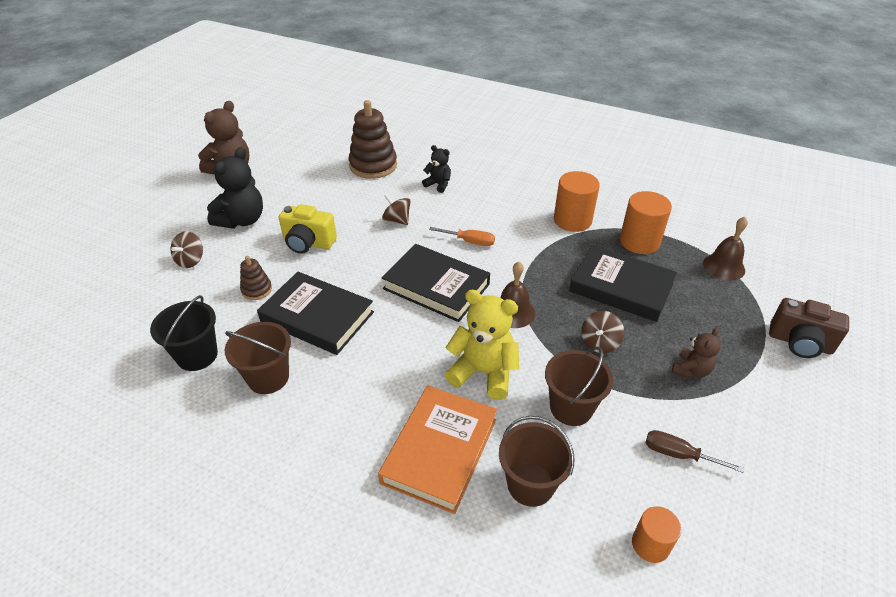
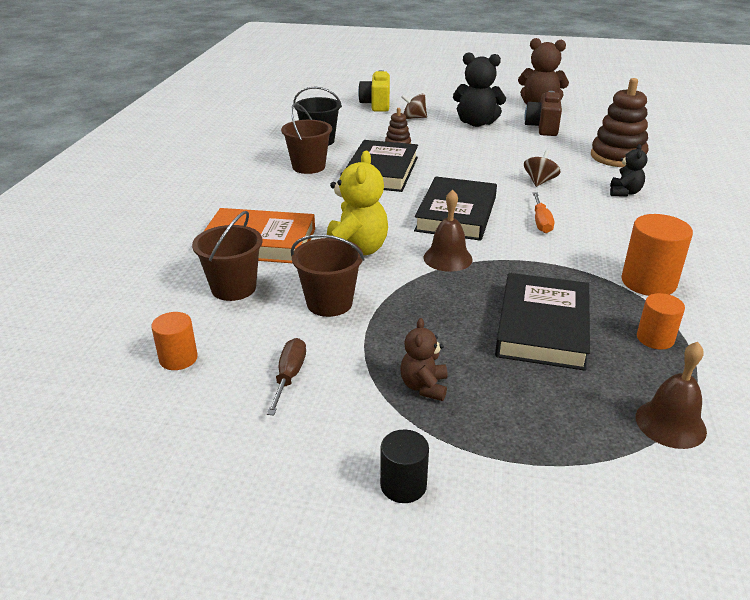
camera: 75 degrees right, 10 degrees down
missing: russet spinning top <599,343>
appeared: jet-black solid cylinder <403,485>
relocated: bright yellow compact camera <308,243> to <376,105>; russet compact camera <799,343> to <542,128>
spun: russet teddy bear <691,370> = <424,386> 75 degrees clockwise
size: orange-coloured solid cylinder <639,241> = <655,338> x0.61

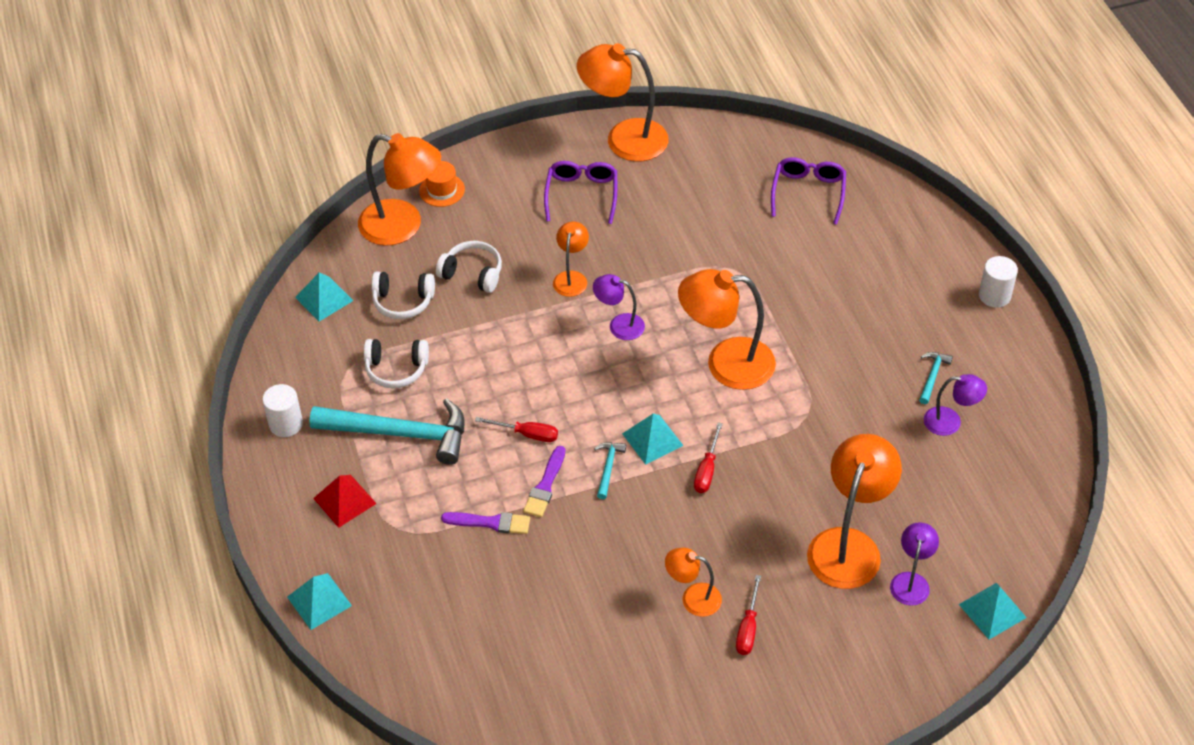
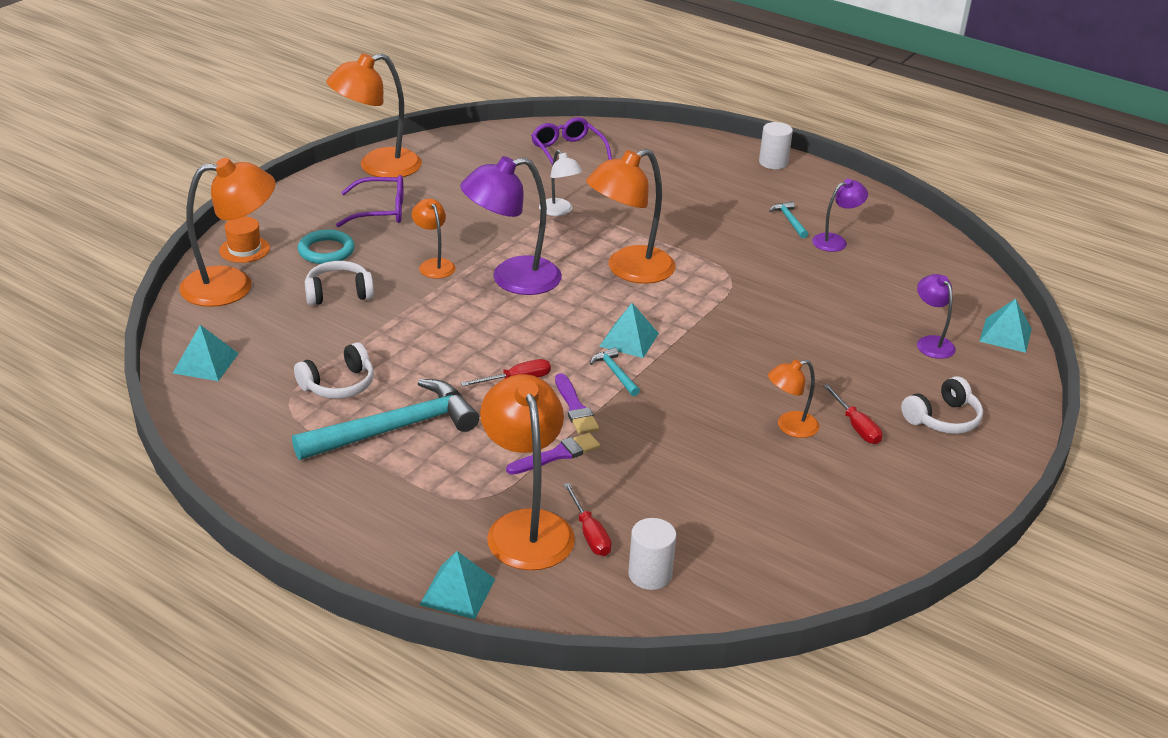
camera: 40 degrees left, 15 degrees down
missing: scarlet solid pyramid <344,501>
appeared: turquoise ring <326,251>; white lamp <559,211>
relocated: orange-coloured lamp <848,545> to <526,526>; scarlet hand screwdriver <707,470> to <589,533>; white solid cylinder <286,424> to <650,574>; white headset <403,301> to <943,419>
spun: purple eyeglasses <582,194> = <381,211> 120 degrees clockwise
size: purple lamp <619,325> = <512,279> x1.88

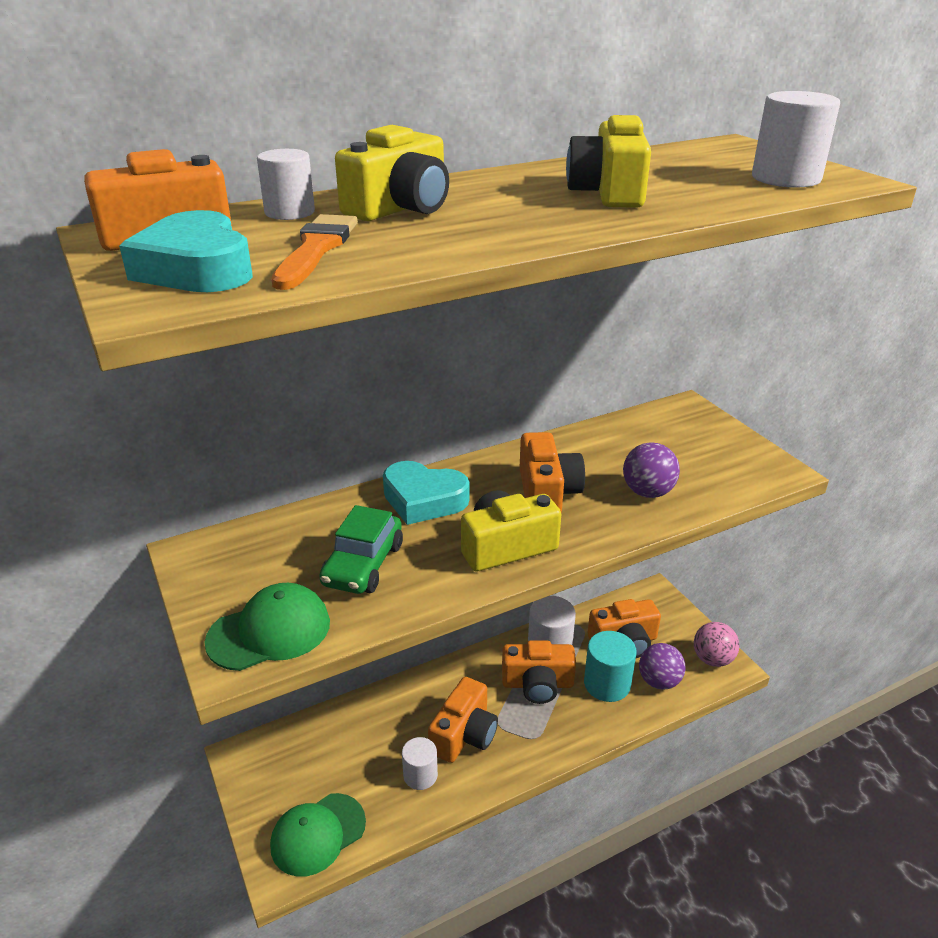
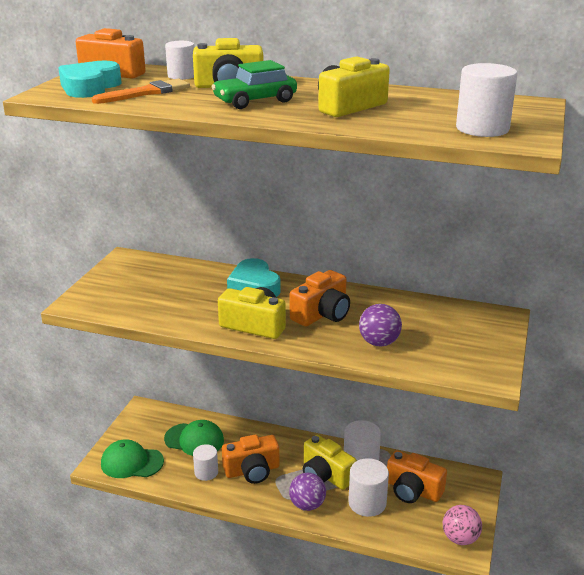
camera: 45 degrees right, 5 degrees down
relocated: green peaked cap <269,631> to <194,440>; green automobile <363,565> to <255,101>; purple play ball <659,681> to <307,505>
colour: orange-coloured compact camera <537,684> to bright yellow compact camera <326,475>; turquoise solid cylinder <607,684> to white solid cylinder <367,503>

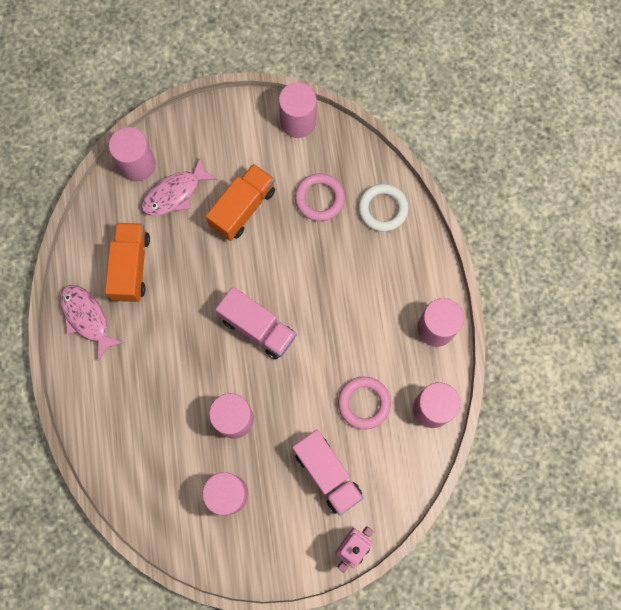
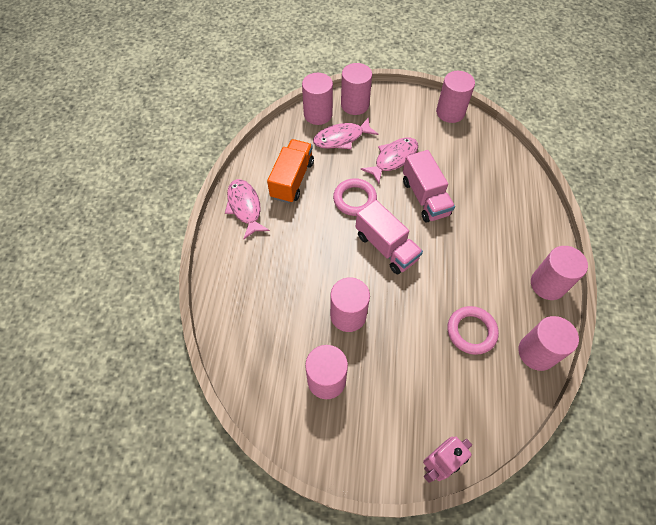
camera: 15 degrees right, 15 degrees down
missing: white ring <383,209>
appeared: pink solid cylinder <355,105>
relocated: pink ring <319,199> to <354,199>; pink toy truck <327,473> to <425,197>
exchanged: orange-coloured toy truck <243,208> to pink toy fish <393,159>

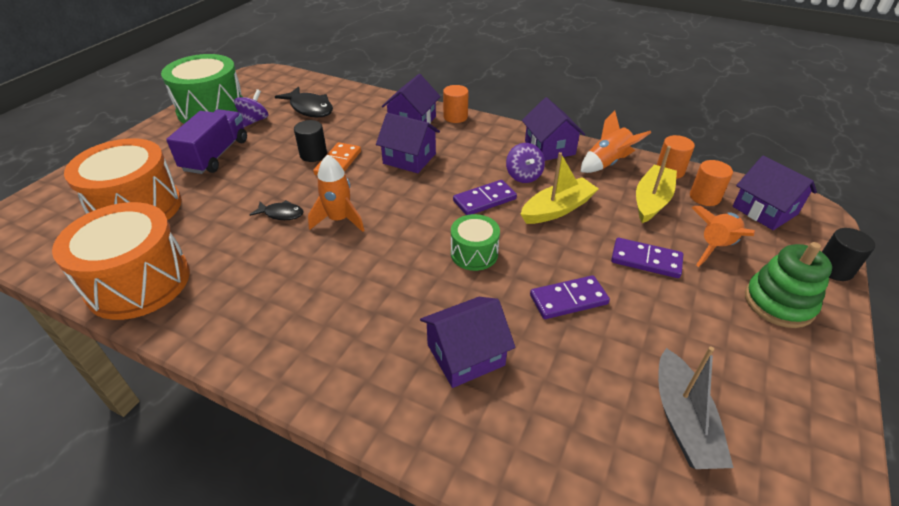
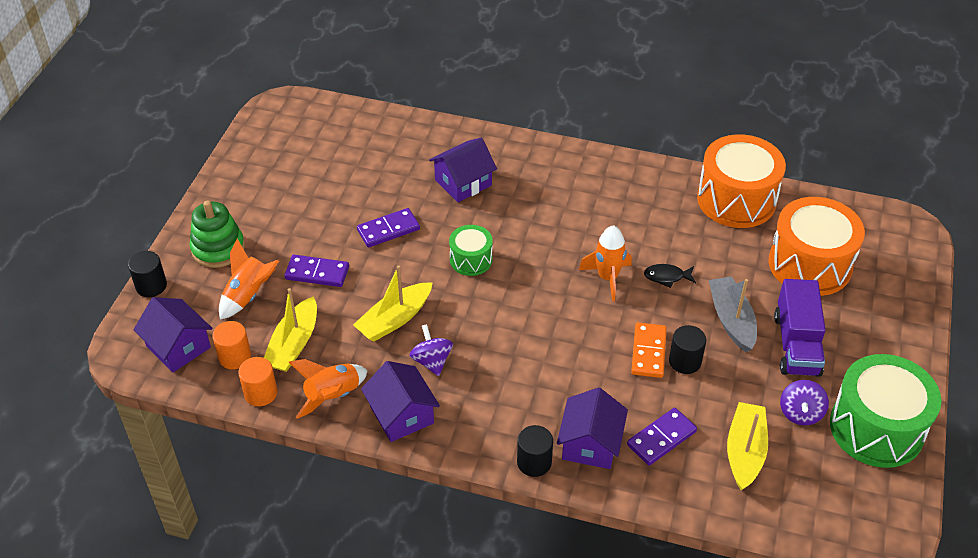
camera: 170 degrees right, 5 degrees up
missing: purple toy house <409,158>
relocated: purple domino <484,200> to <661,438>; gray toy boat <683,420> to <731,320>
exchanged: jet-black toy fish <310,108> to bright yellow toy boat <745,451>
colour: orange-coloured solid cylinder <455,117> to jet-black solid cylinder <534,462>

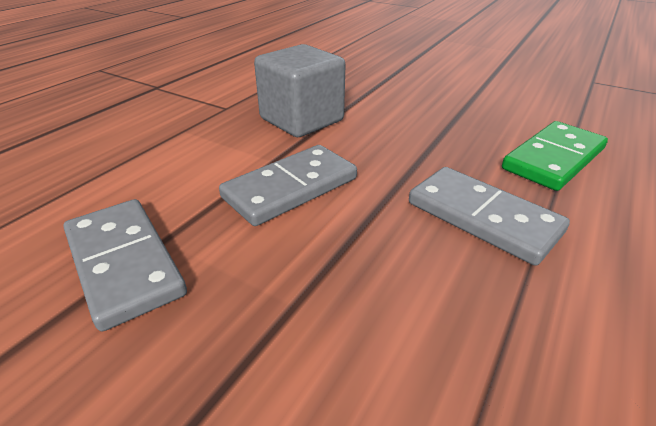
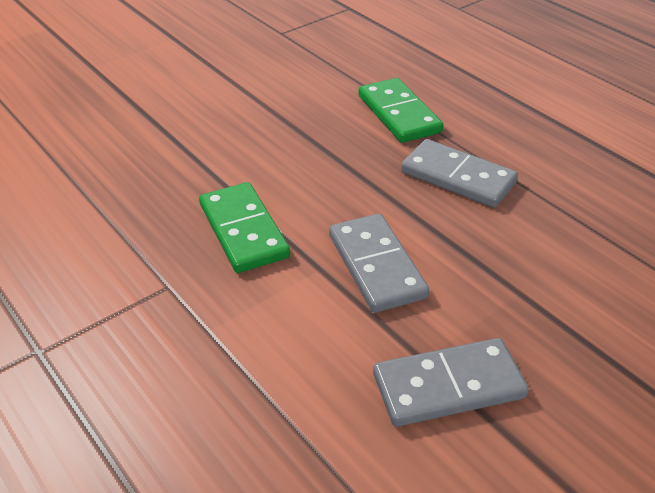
camera: 70 degrees left, 5 degrees up
exchanged: gray solid cube <301,120> to green domino <244,230>
spun: gray domino <483,217> = <458,177> 60 degrees clockwise

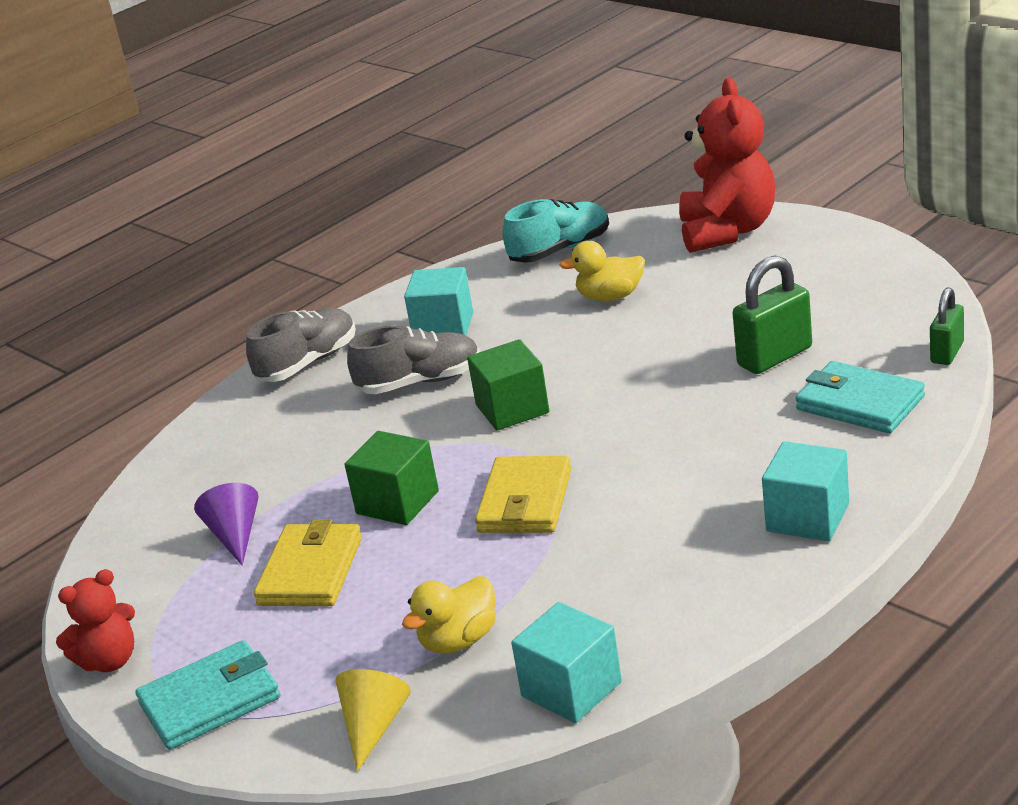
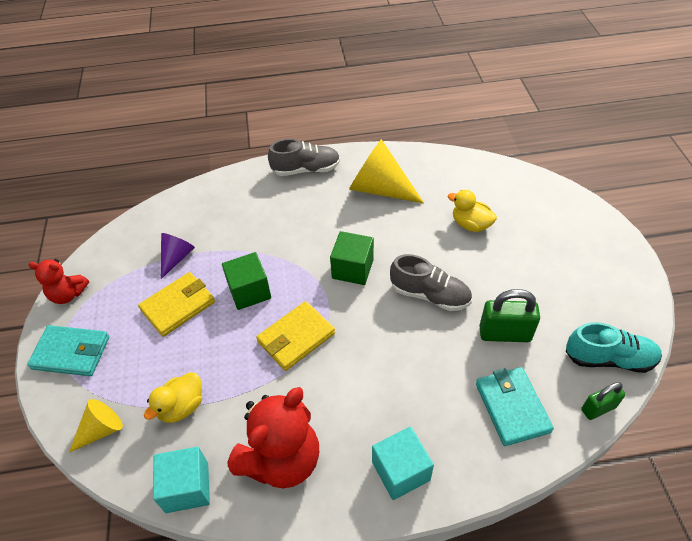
camera: 35 degrees right, 20 degrees up
relocated: scarlet teddy bear <727,231> to <281,459>; gray shoe <419,382> to <430,295>; turquoise shoe <560,250> to <609,358>
exchanged: turquoise solid cube <443,327> to bright yellow solid cone <379,189>
spun: bright yellow duck <459,640> = <181,407> 45 degrees counterclockwise

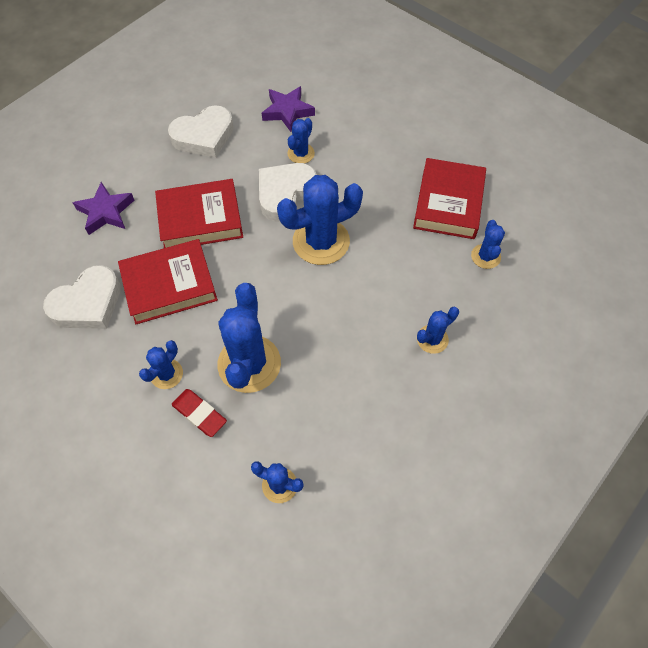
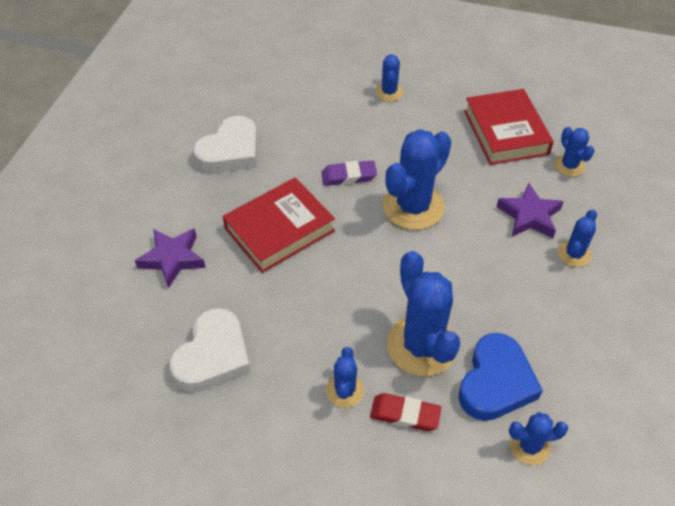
camera: 25 degrees left, 10 degrees down
missing: scarlet hardcover <169,285>
appeared: royal blue love heart <495,382>
relocated: royal blue prickly plant <301,153> to <389,92>; purple star shape <287,111> to <529,216>
exchanged: white love heart <285,193> to purple eraser <348,176>

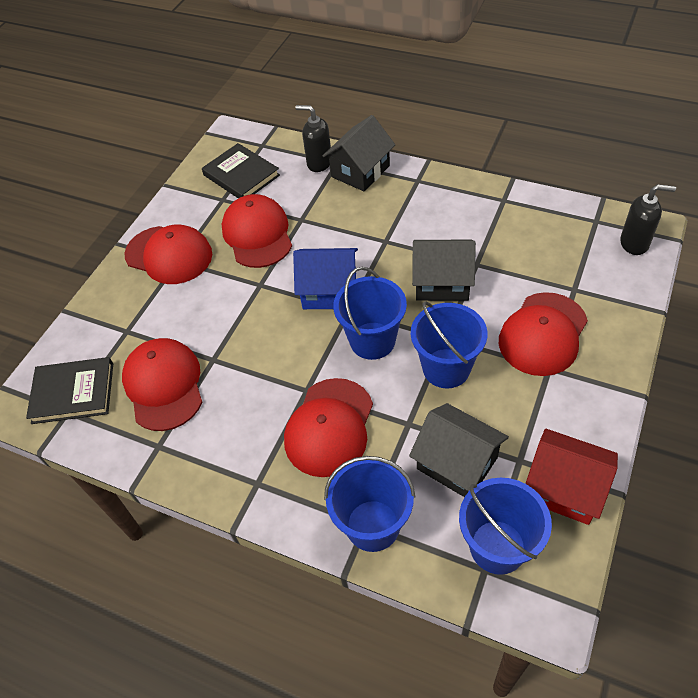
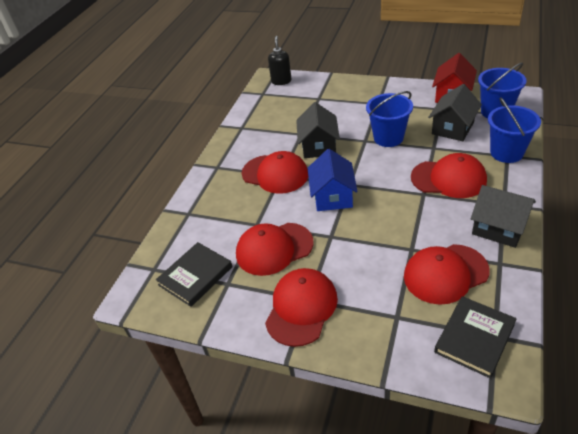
camera: 95 degrees left, 10 degrees down
missing: jet-black pump bottle <319,163>; royal blue bucket <372,340>
relocated: scarlet peaked cap <543,334> to <275,174>; jet-black toy house <360,171> to <498,228>
spun: jet-black hardcover <73,393> = <474,338> 45 degrees clockwise

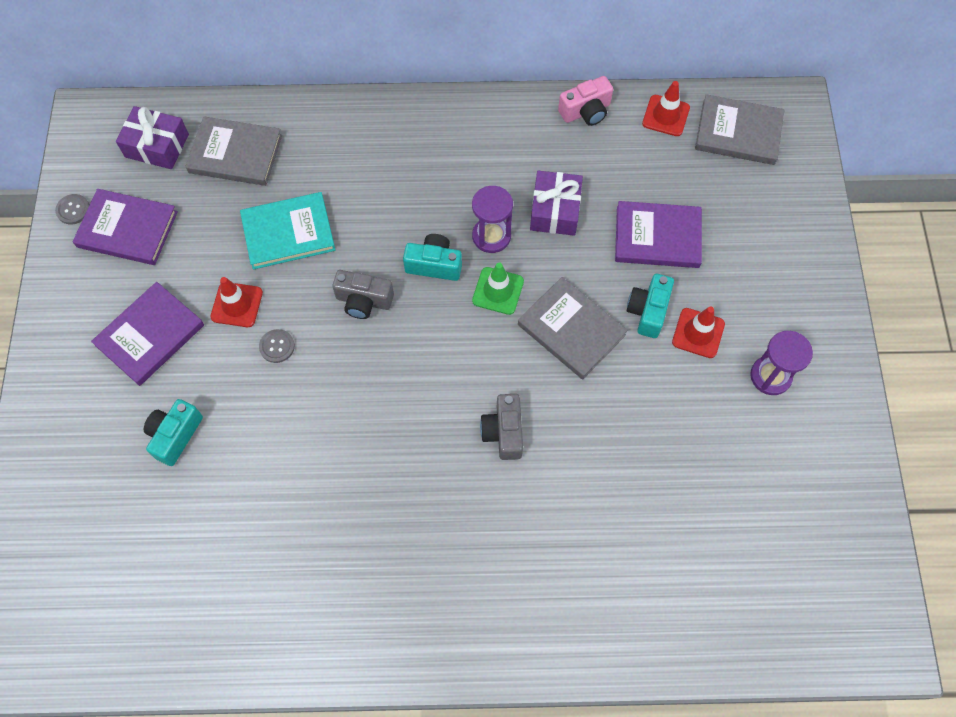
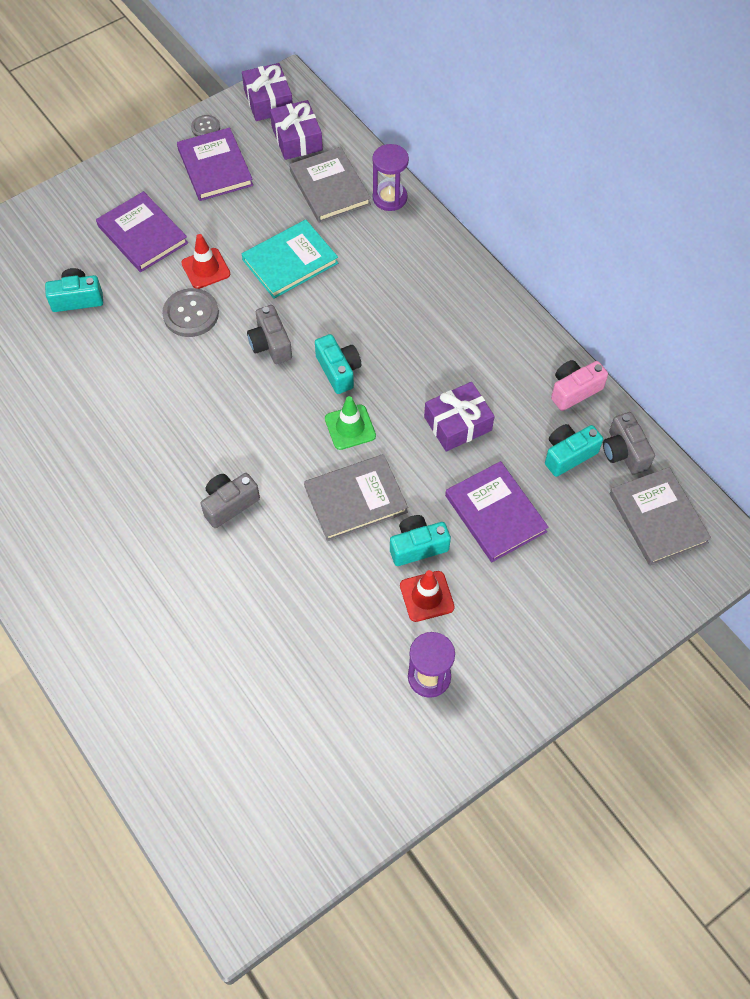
camera: 55 degrees right, 5 degrees down
appeared: purple present <268,101>; turquoise compact camera <568,455>
relocated: purple hourglass <491,236> to <389,198>
exchanged: scarlet road cone <666,116> to gray compact camera <624,452>
spun: purple hardcover <150,335> = <142,234> 45 degrees clockwise; turquoise hardcover <288,233> = <290,261> 75 degrees counterclockwise; gray hardcover <571,330> = <355,499> 60 degrees clockwise; pink compact camera <586,111> = <574,390> 120 degrees clockwise
size: gray shirt button <277,346> = <191,314> x1.75

